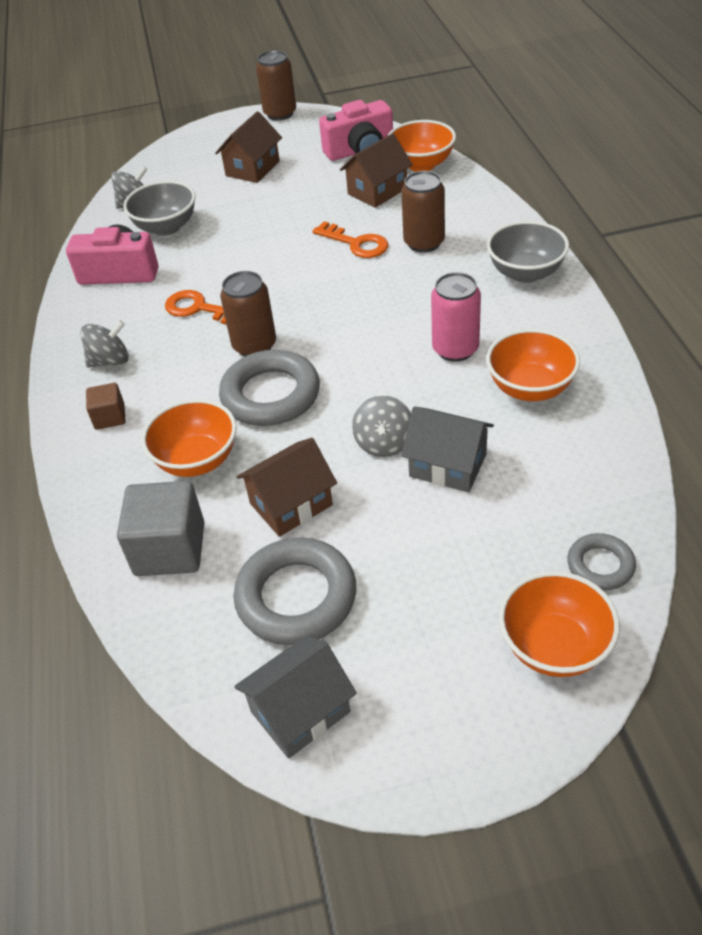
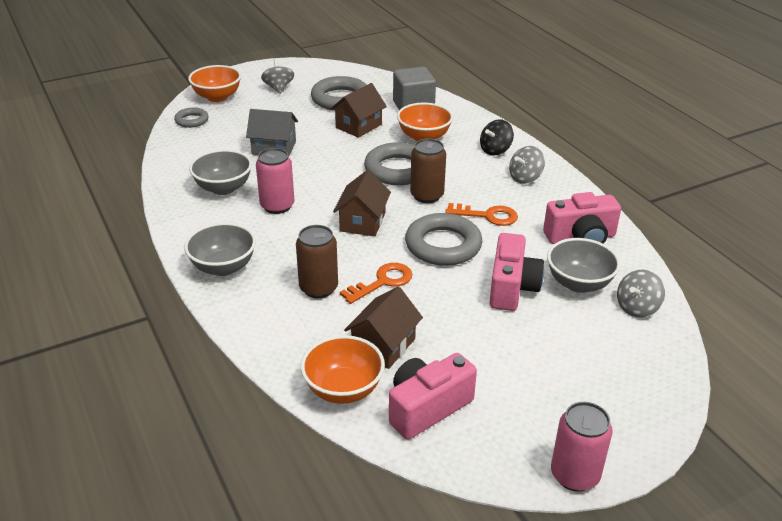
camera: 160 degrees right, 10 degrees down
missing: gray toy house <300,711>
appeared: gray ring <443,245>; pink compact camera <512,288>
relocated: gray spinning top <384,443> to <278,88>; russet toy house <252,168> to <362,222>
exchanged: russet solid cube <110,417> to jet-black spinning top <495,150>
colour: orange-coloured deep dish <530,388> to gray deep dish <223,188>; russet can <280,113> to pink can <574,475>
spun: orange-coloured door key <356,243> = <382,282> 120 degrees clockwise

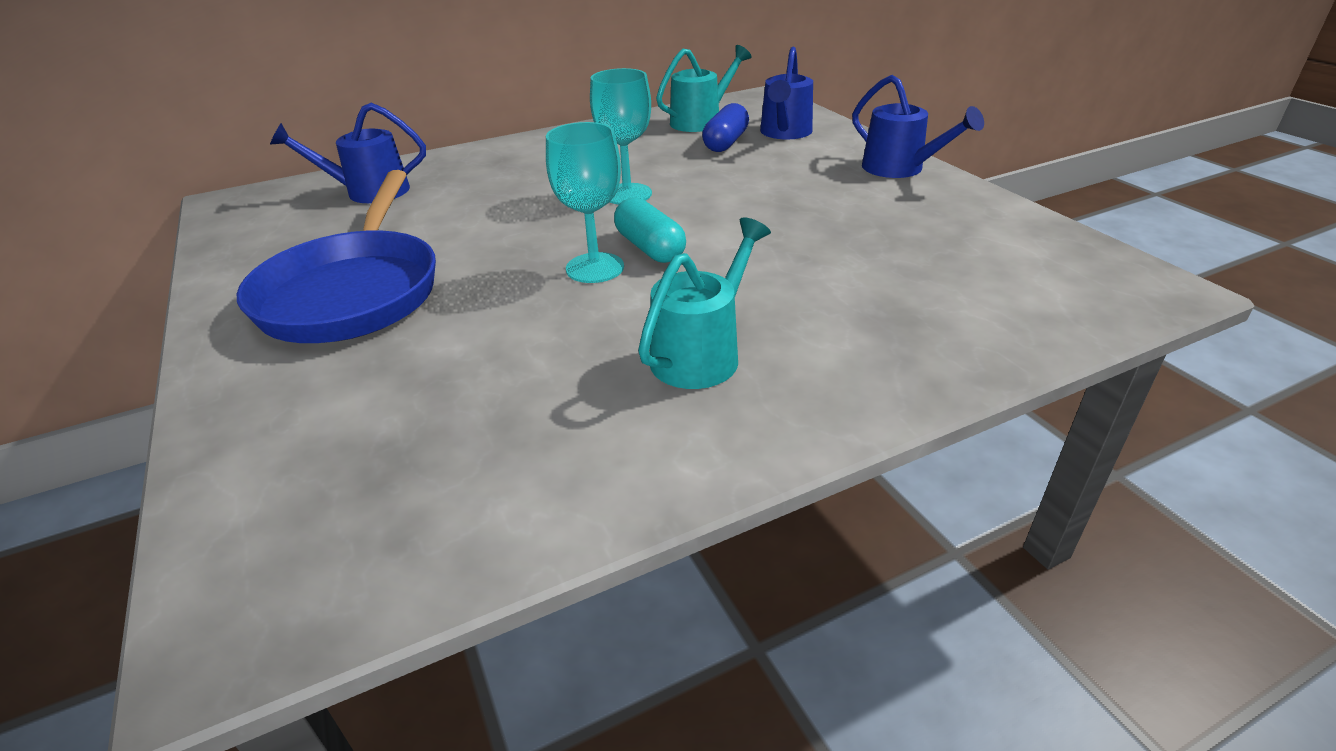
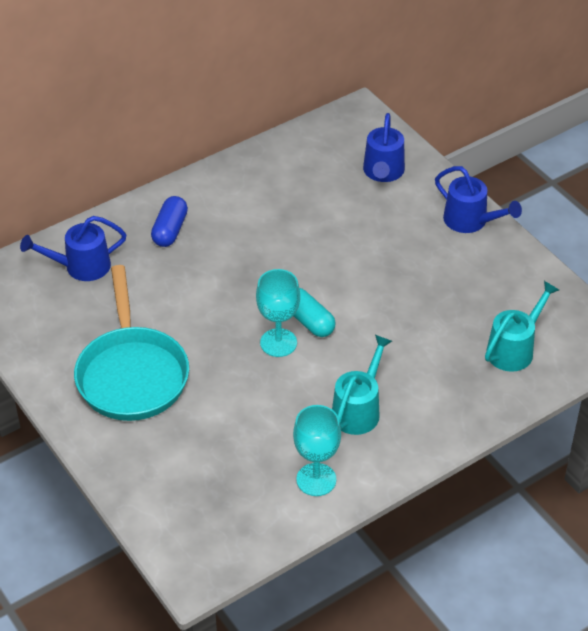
camera: 10 degrees left, 10 degrees up
relocated: royal blue pill shape <725,143> to <170,230>; turquoise goblet <627,194> to <316,479>; turquoise watering can <701,121> to <514,348>
colour: royal blue pan <354,292> to turquoise pan <132,374>

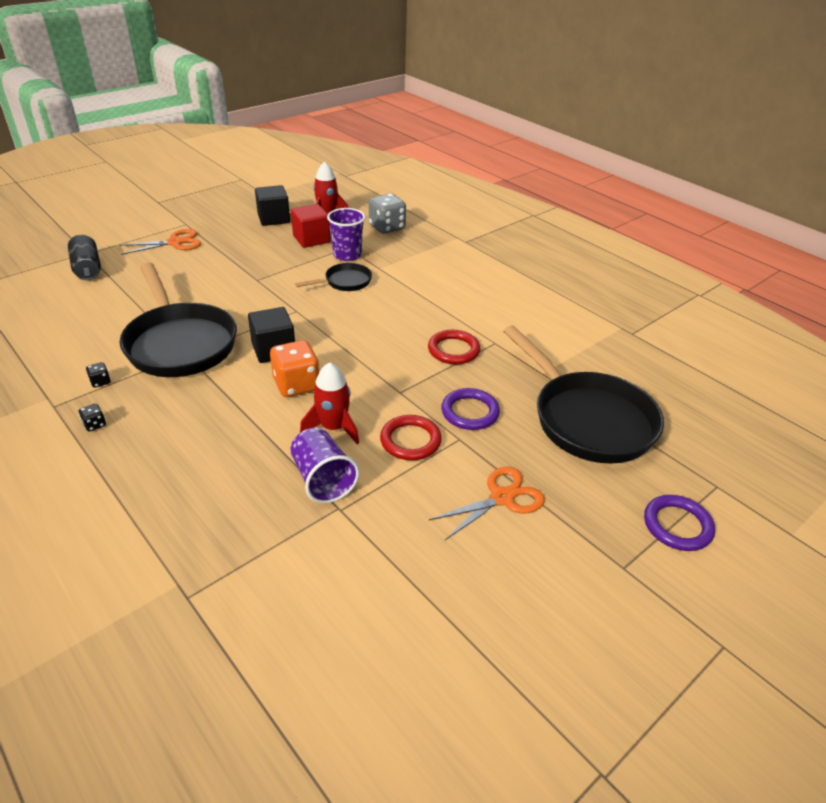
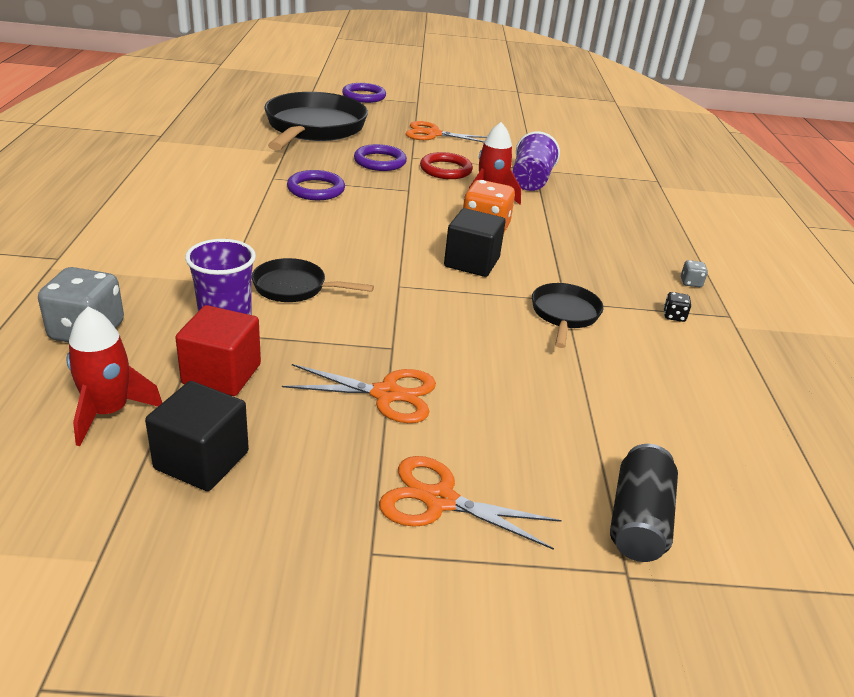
camera: 140 degrees left, 5 degrees down
appeared: orange-coloured scissors <386,394>
colour: scarlet ring <453,350> to purple ring <316,189>; jet-black dice <94,424> to gray dice <691,283>
size: jet-black pan <180,343> = <564,315> x0.48

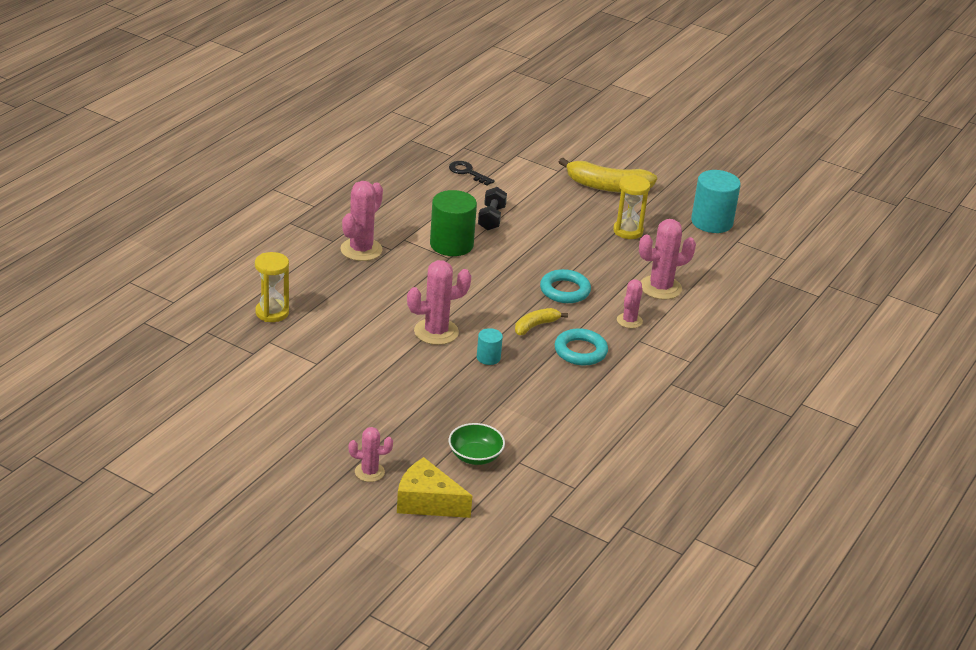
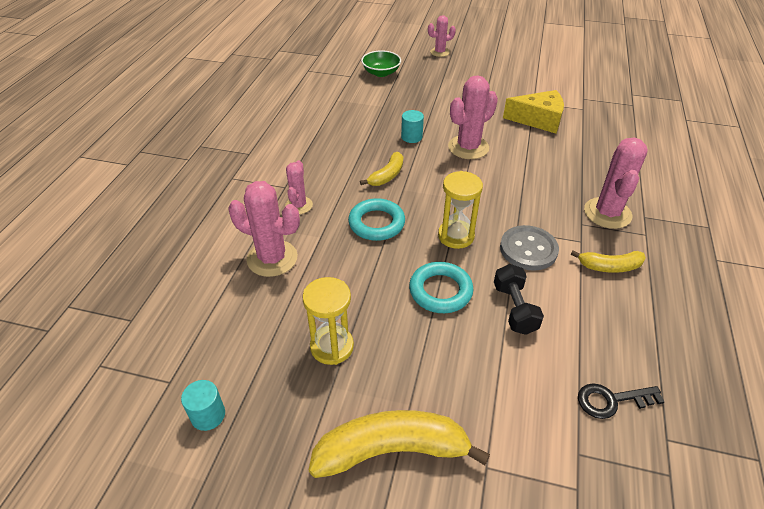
camera: 165 degrees right, 10 degrees up
appeared: bright yellow banana <609,266>
relocated: turquoise ring <580,351> to <440,291>; bright yellow hourglass <272,313> to <456,236>; bright yellow piece of cheese <427,502> to <538,120>
exchanged: green solid cylinder <451,244> to gray shirt button <528,249>
spun: pink prickly plant <660,288> = <272,258> 60 degrees clockwise; jet-black door key <467,172> = <611,400> 150 degrees clockwise
size: turquoise solid cylinder <711,222> = <208,415> x0.50

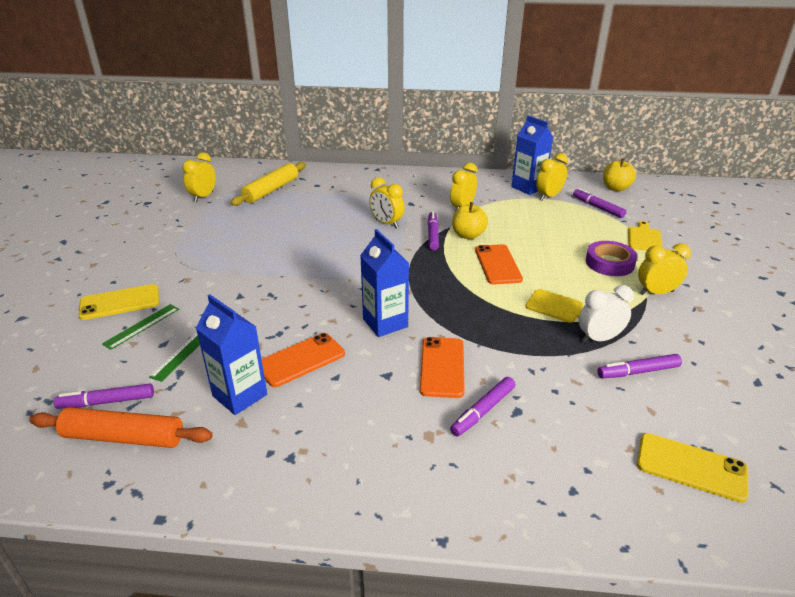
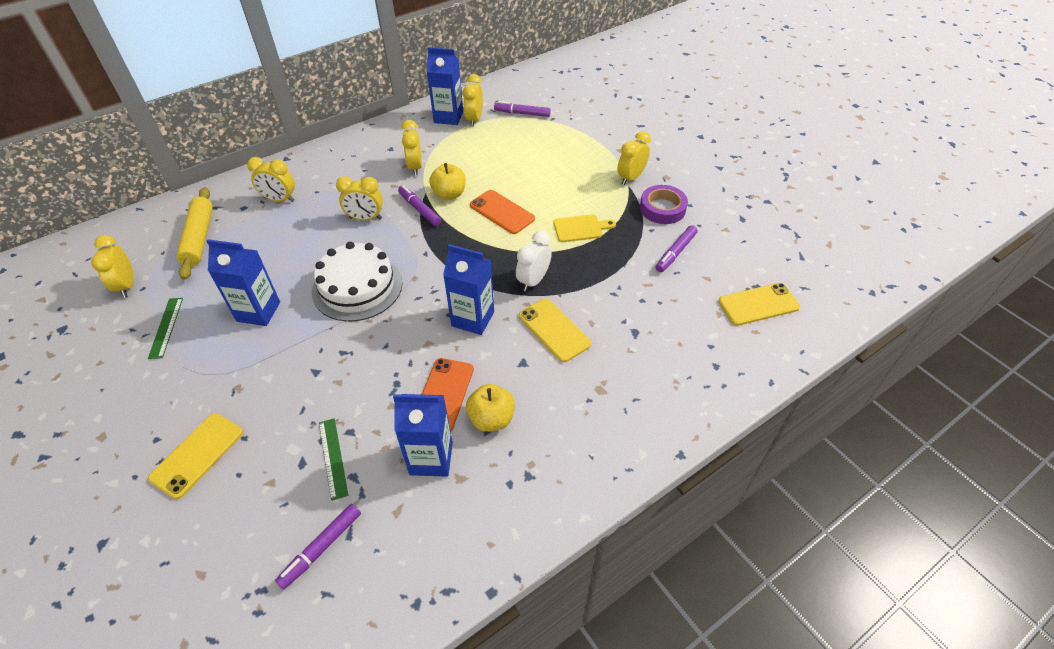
camera: 40 degrees left, 15 degrees up
missing: orange-coloured rolling pin <124,437>; purple felt pen <483,411>; bright yellow cutting board <644,238>
appeared: royal blue milk carton <258,311>; bright yellow clock <280,199>; white layer cake <357,287>
relocated: green measuring stick <142,326> to <166,327>; bright yellow apple <616,188> to <491,419>; white clock <599,339> to <533,281>; purple tape <609,263> to <662,208>
colour: orange-coloured mobile phone <442,367> to bright yellow mobile phone <554,330>

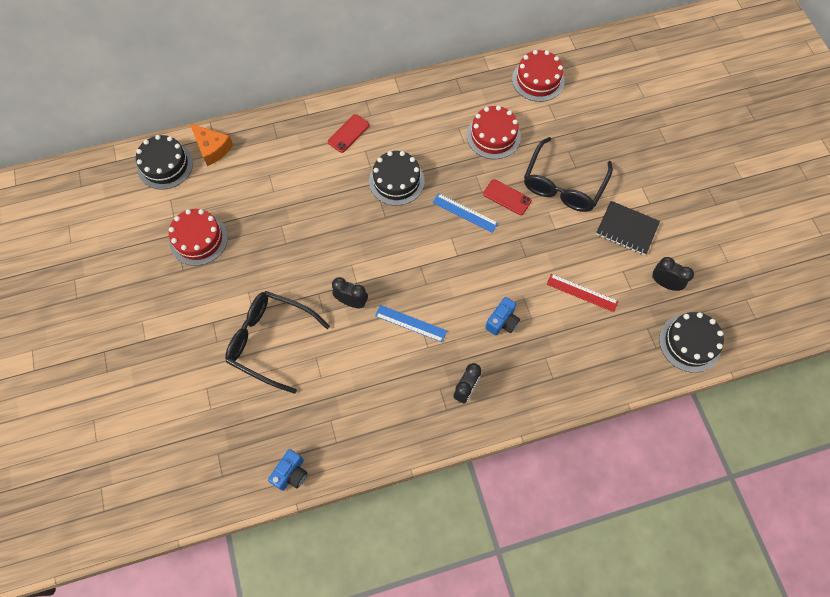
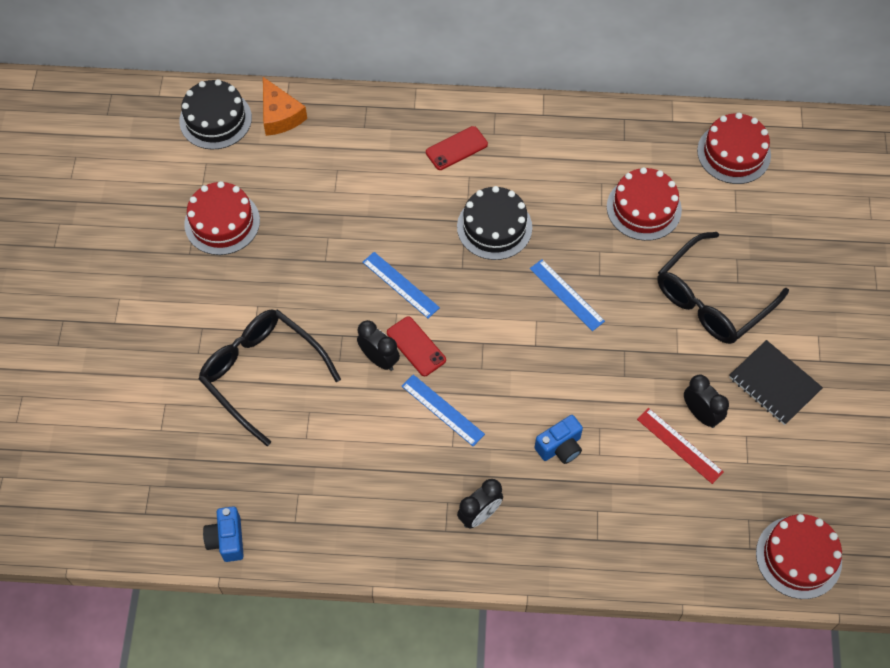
camera: 20 degrees right, 5 degrees down
appeared: royal blue measuring stick <400,284>
relocated: scarlet mobile phone <507,197> to <416,346>; jet-black clock <664,283> to <700,414>
colour: jet-black layer cake <690,343> to scarlet layer cake <798,557>
spun: royal blue compact camera <291,473> = <227,539> 120 degrees clockwise

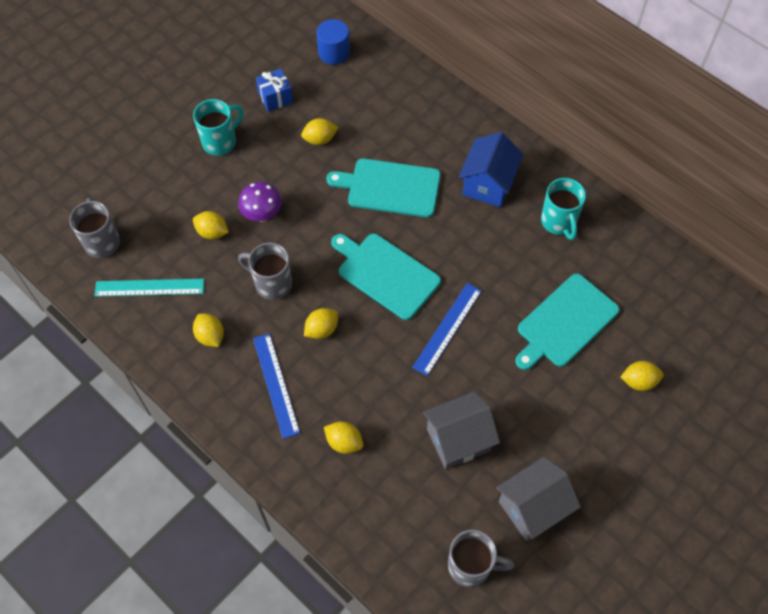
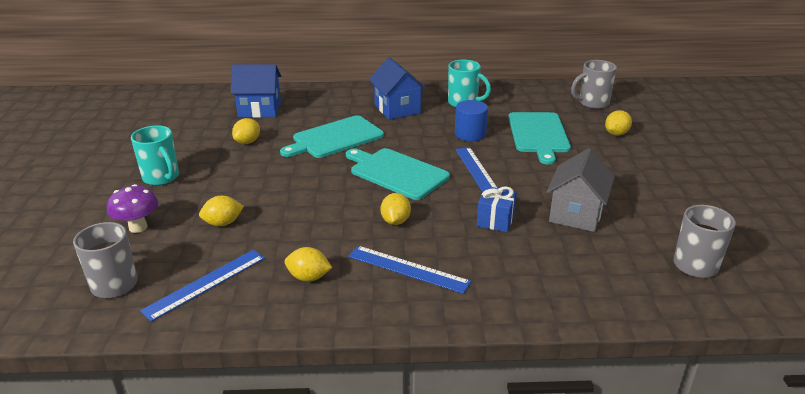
camera: 45 degrees left, 30 degrees down
missing: bright yellow toy lemon <344,442>; gray toy house <532,507>
appeared: royal blue toy house <259,109>
relocated: purple fungus <262,215> to <138,227>; royal blue solid cylinder <334,52> to <470,134>; royal blue present <275,98> to <495,220>; gray tea mug <272,284> to <592,103>
colour: turquoise measuring stick <149,287> to royal blue measuring stick <205,283>
spun: turquoise tea mug <220,142> = <161,178> 135 degrees clockwise; turquoise cutting board <386,274> = <396,173> 45 degrees clockwise

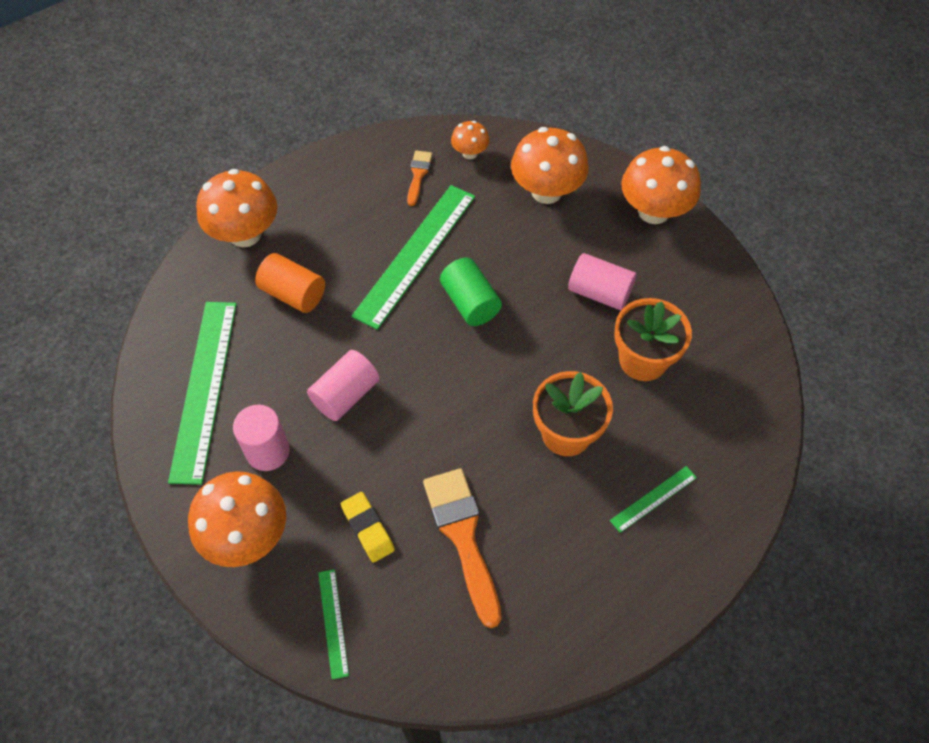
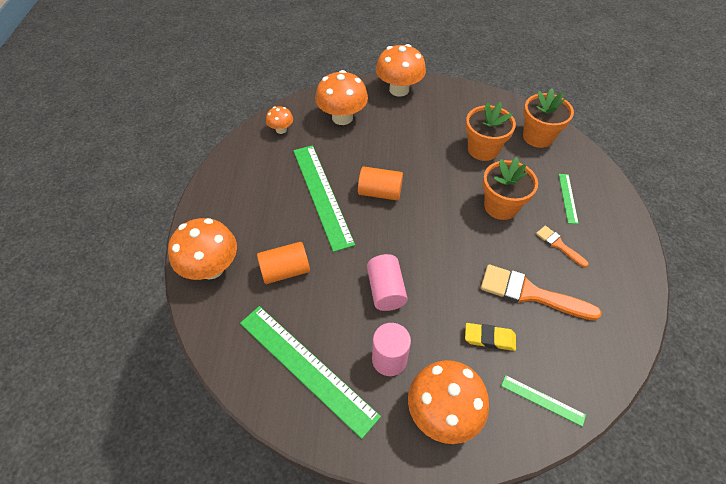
camera: 50 degrees left, 5 degrees down
missing: pink solid cylinder <599,292>
appeared: orange-coloured plant pot <538,137>
relocated: orange-coloured brush <418,175> to <559,245>
colour: green solid cylinder <470,303> to orange-coloured solid cylinder <380,192>

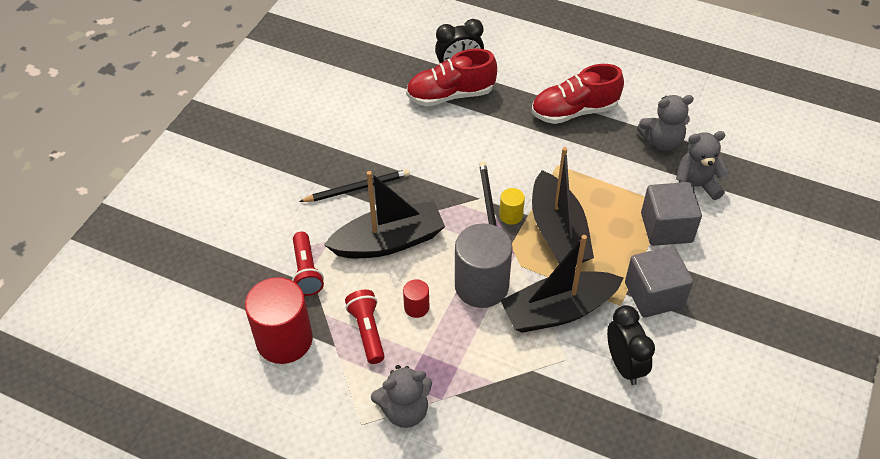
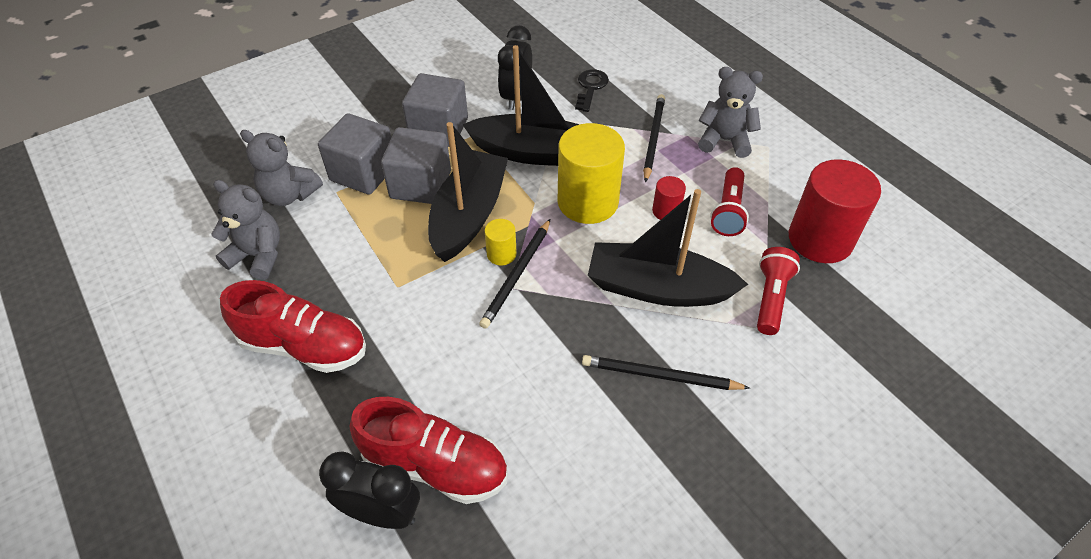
camera: 150 degrees left, 0 degrees up
appeared: gray solid cube <420,184>; jet-black door key <590,87>; jet-black lead pencil <653,138>
colour: gray solid cylinder <481,286> to bright yellow solid cylinder <587,202>

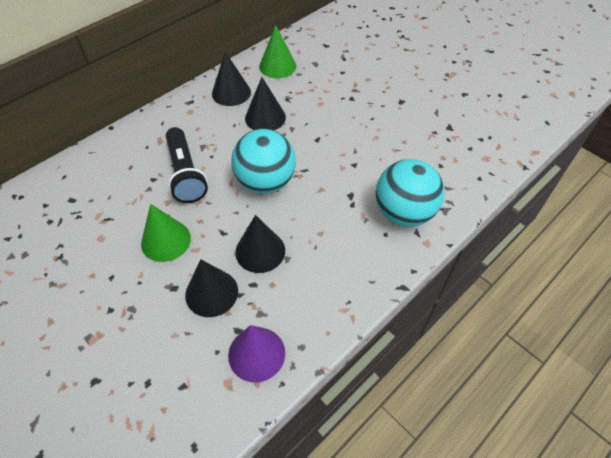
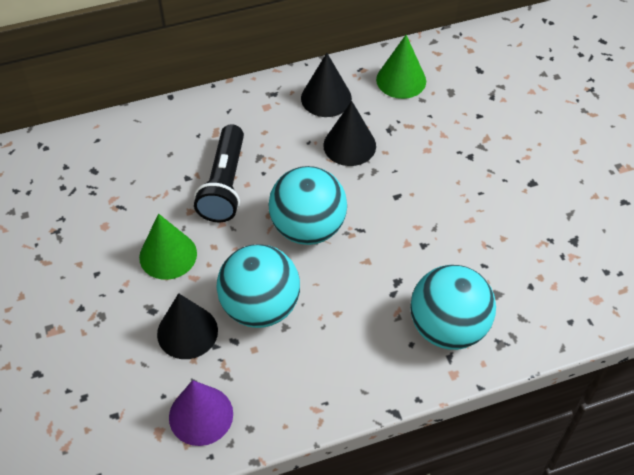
camera: 25 degrees right, 0 degrees up
exchanged: jet-black solid cone <260,251> to turquoise play ball <260,307>

